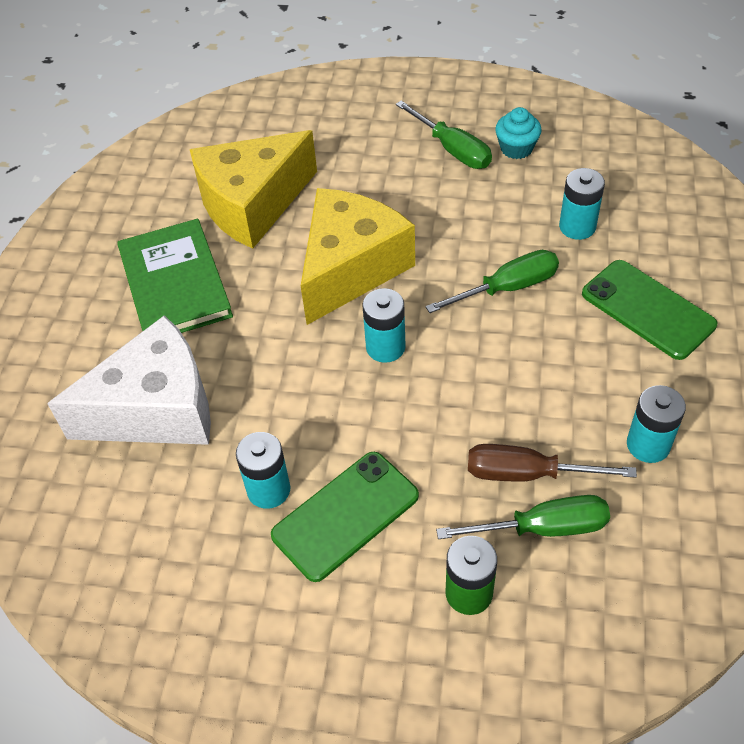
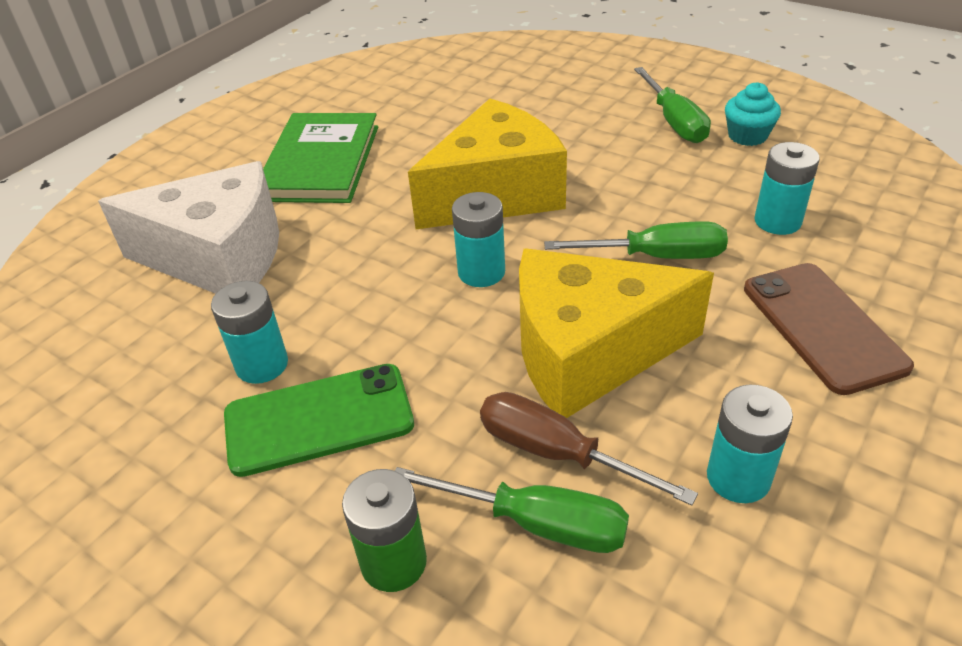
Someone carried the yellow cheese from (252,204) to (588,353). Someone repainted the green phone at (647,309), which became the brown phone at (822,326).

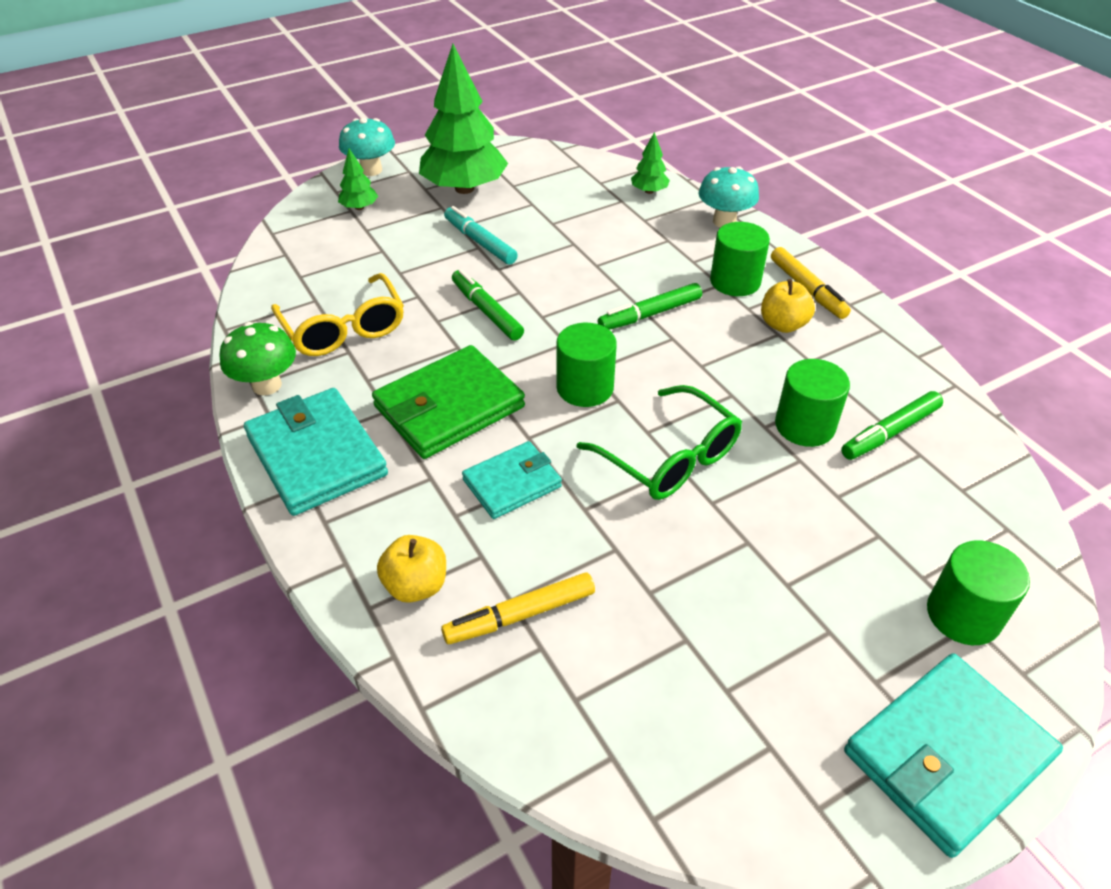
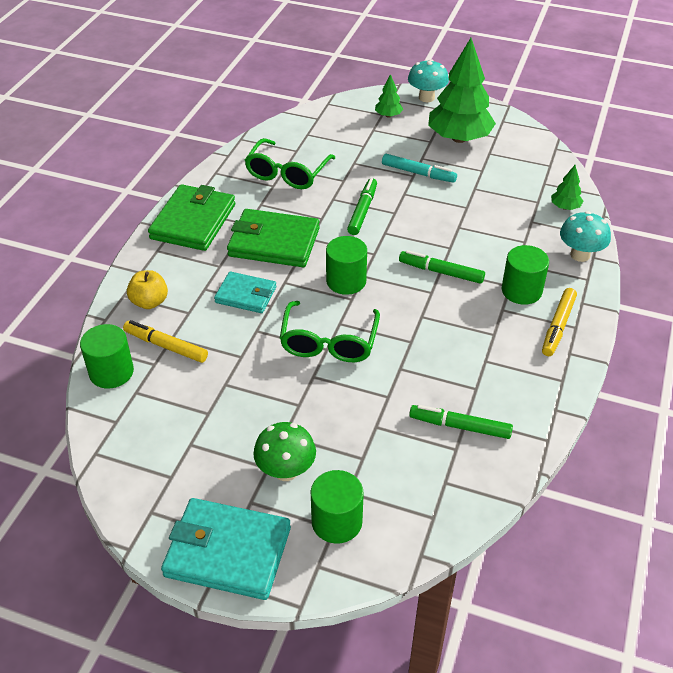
Someone rotated the turquoise marker at (480,242) by 105 degrees clockwise. Someone repainted the yellow glasses at (343,328), which became the green glasses at (287,173). Someone took away the yellow apple at (783,324). Someone carried the green mushroom from (267,385) to (286,471). Someone carried the green cylinder from (804,426) to (111,372). Someone repainted the turquoise wallet at (316,455), which became the green wallet at (193,221).

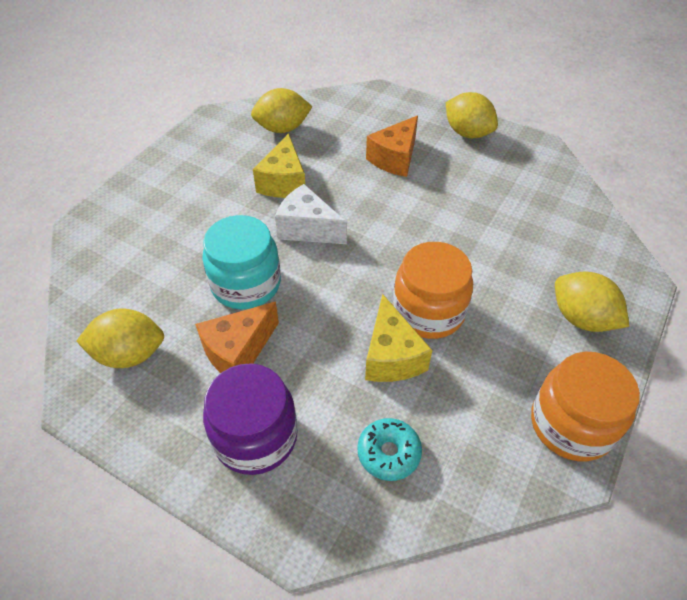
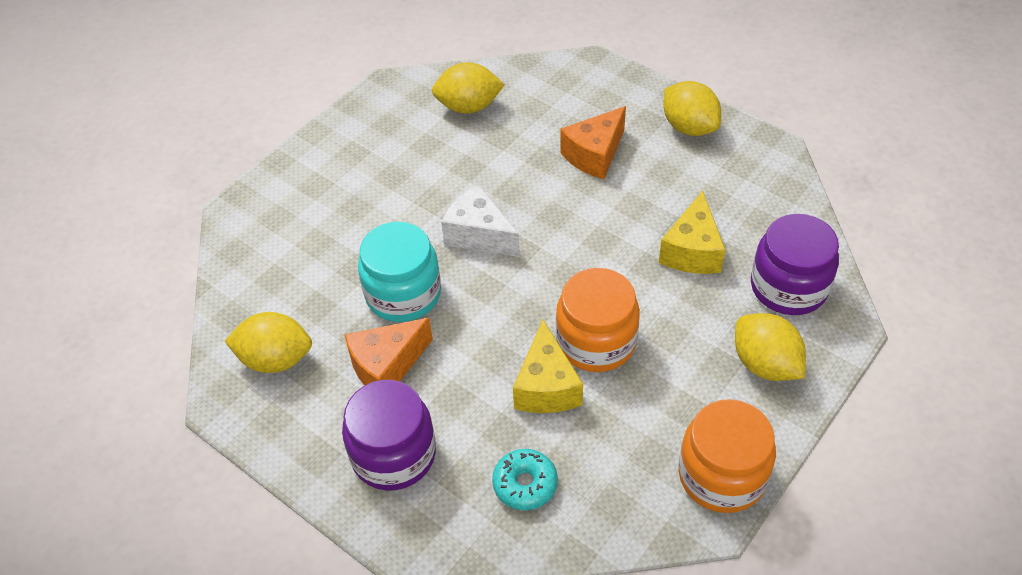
Someone carried the yellow cheese from (283,182) to (692,251). Someone put down the purple jar at (788,287).

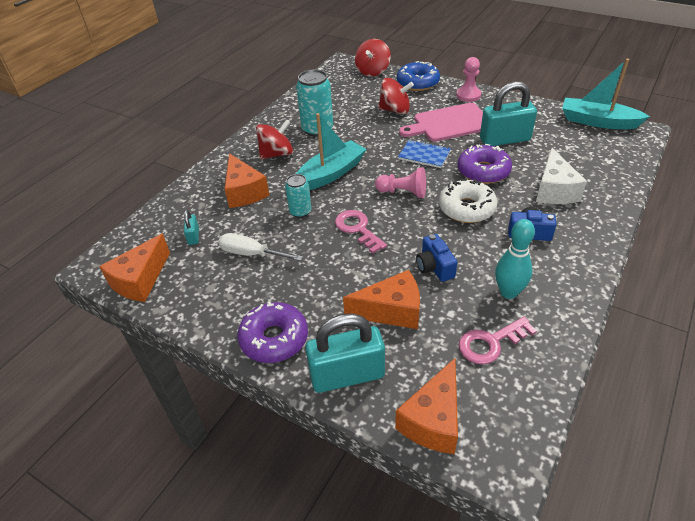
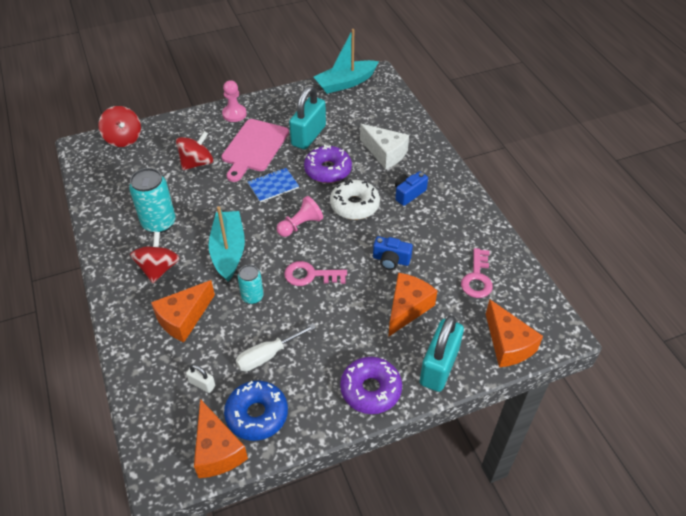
Someone carried the blue donut from (418,83) to (257,415). Someone rotated the orange cheese at (244,192) by 120 degrees clockwise. Someone repainted the turquoise padlock at (193,236), which became the white padlock at (202,384). Someone took away the turquoise bowling pin at (508,292).

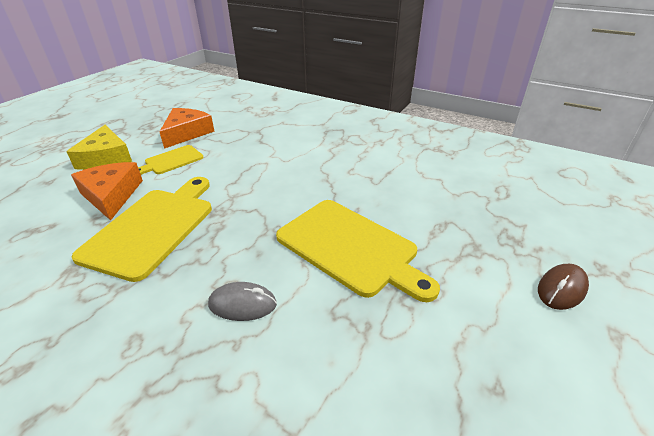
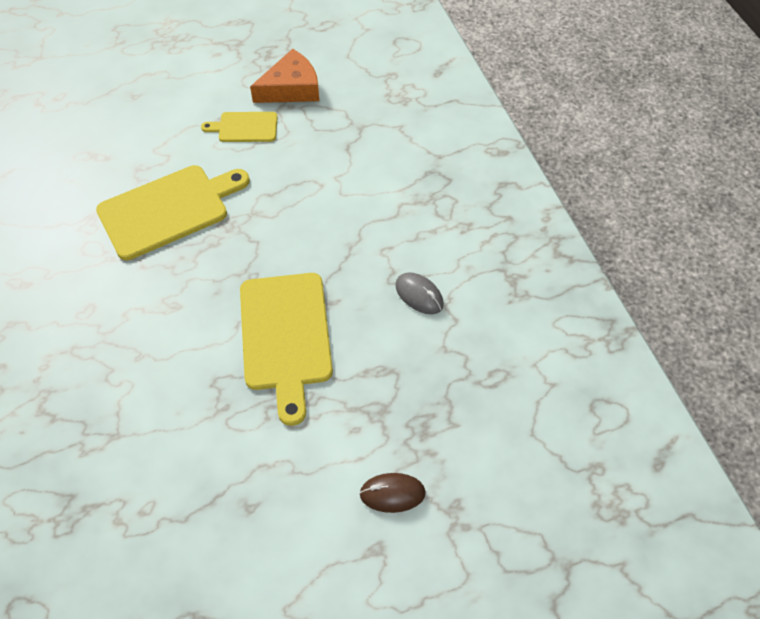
Someone took away the yellow cheese at (106,158). Someone took away the orange cheese at (111,195). Someone carried the grey mouse from (242,304) to (419,295).

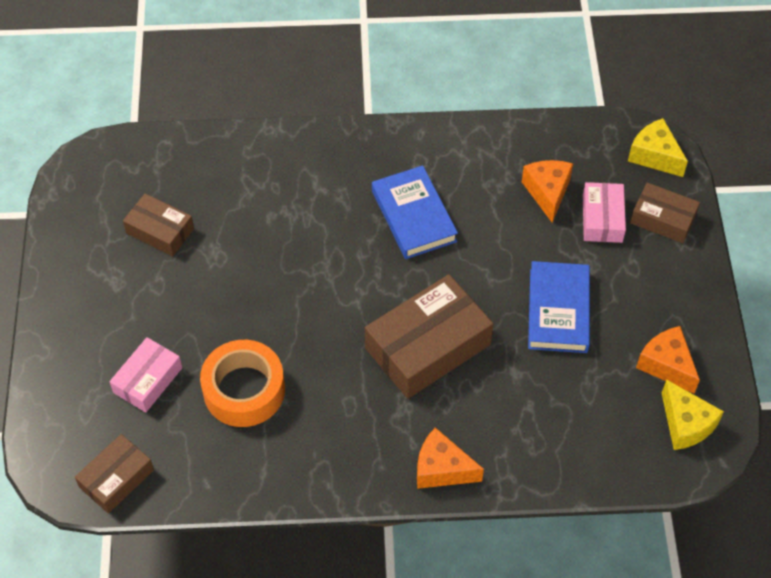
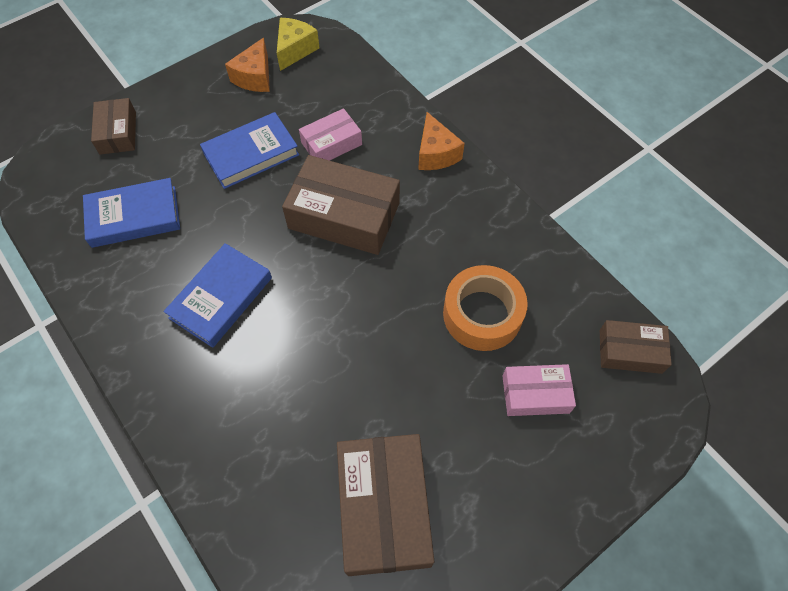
Someone took away the yellow cheese at (654,156). Someone swapped the orange cheese at (547,192) for the blue book at (134,216). Someone carried the pink box from (602,218) to (331,144). Someone scaled the brown box at (160,231) by 1.76.

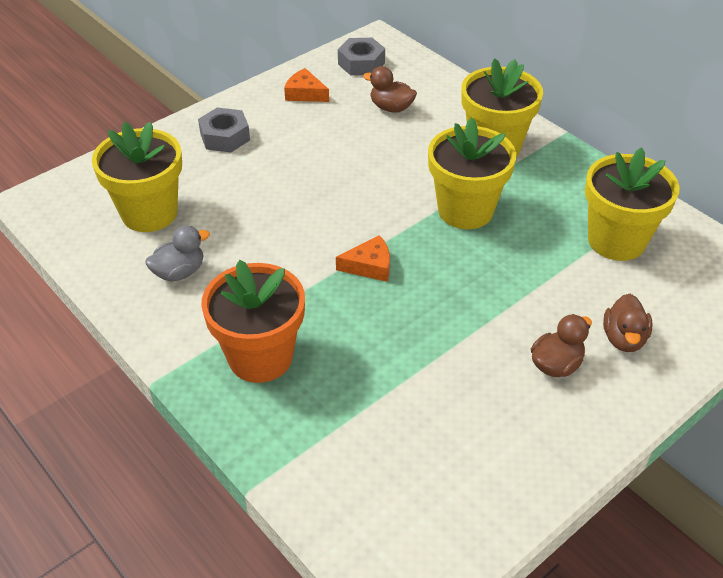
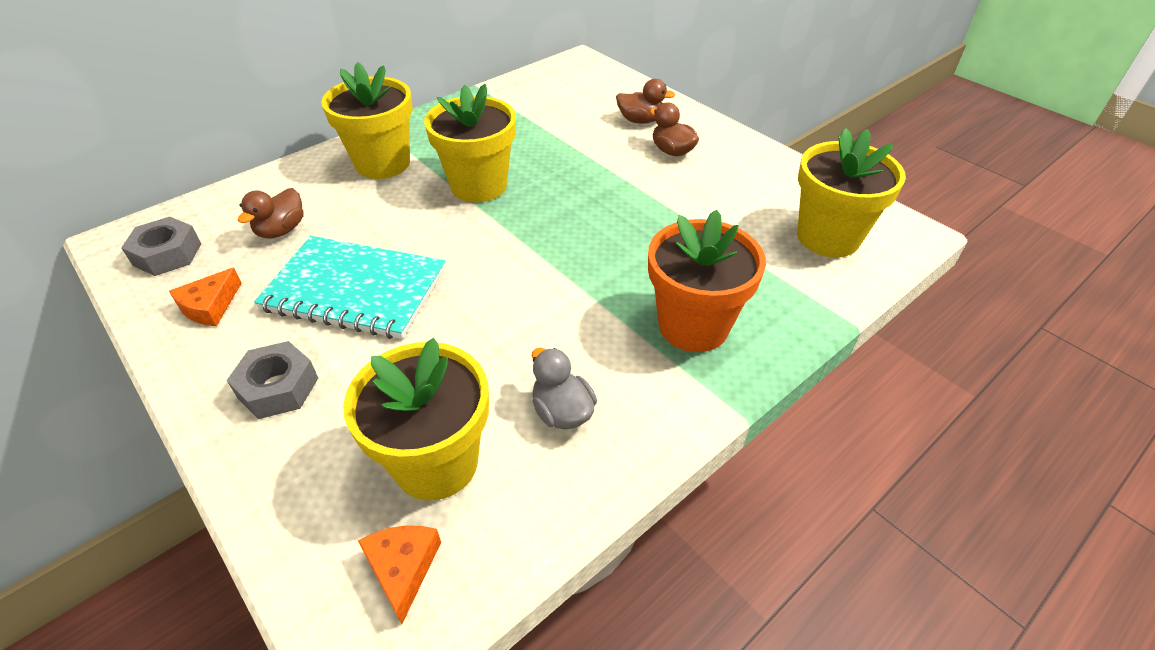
Someone carried the yellow flower pot from (616,240) to (828,237). Someone carried the orange cheese from (369,266) to (402,568). Someone put down the turquoise notebook at (355,290).

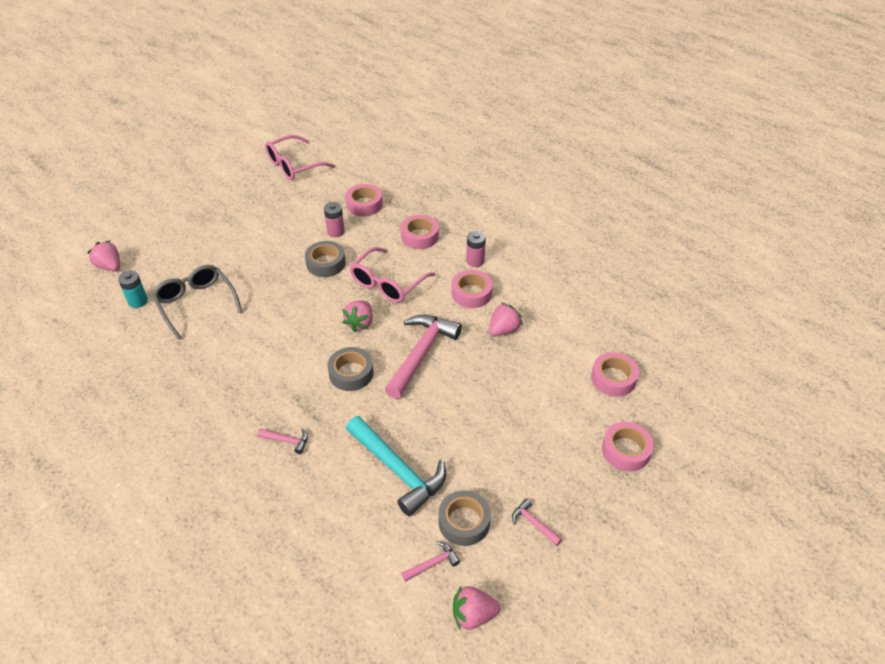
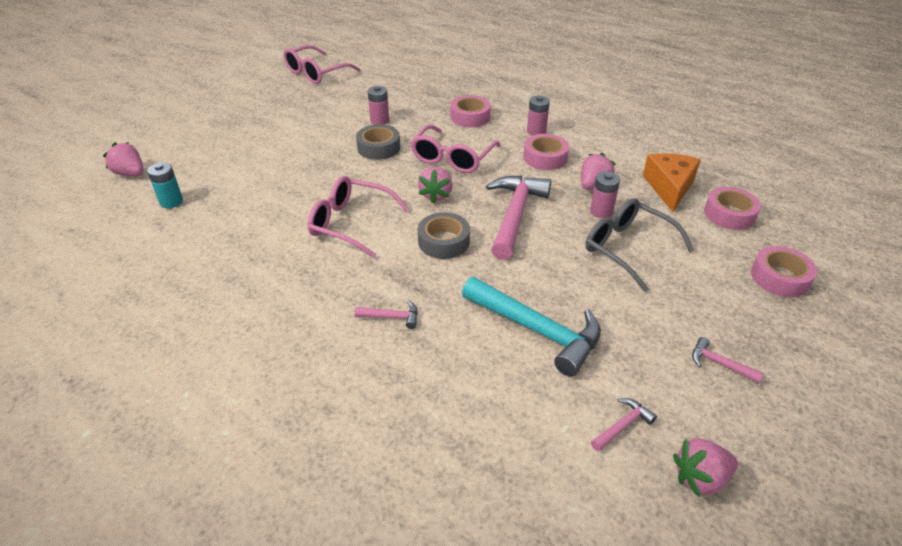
Someone took away the pink tape at (364,204). Someone carried the grey glasses from (196,303) to (627,248). Someone took away the grey tape at (464,522). Someone put down the orange cheese at (669,187). Someone put down the pink battery at (601,211). Someone put down the pink glasses at (350,223).

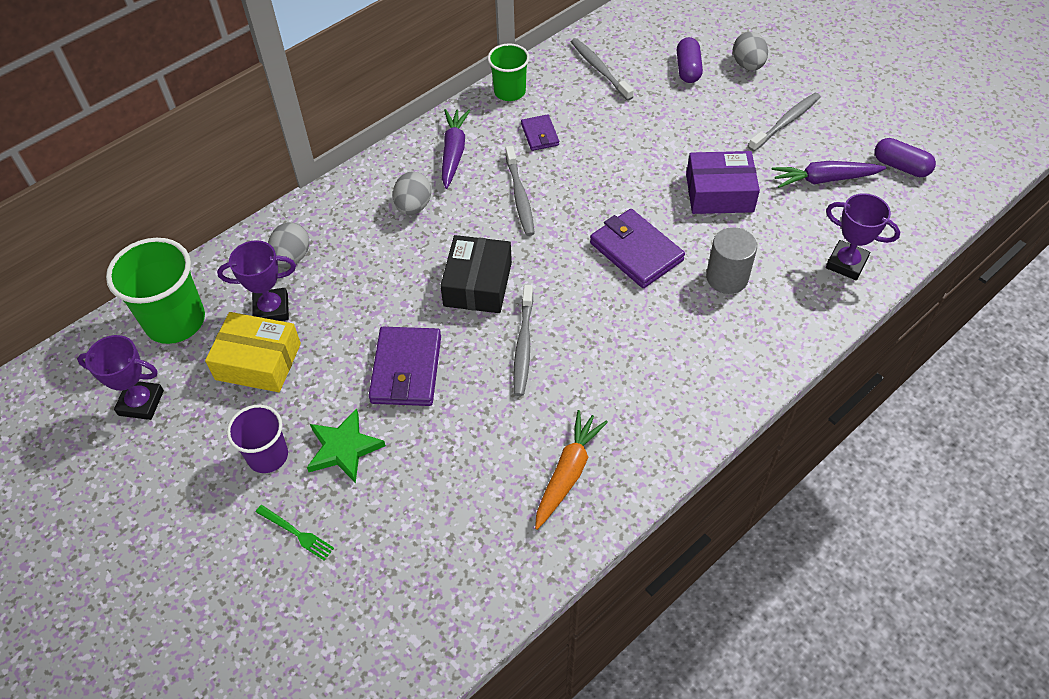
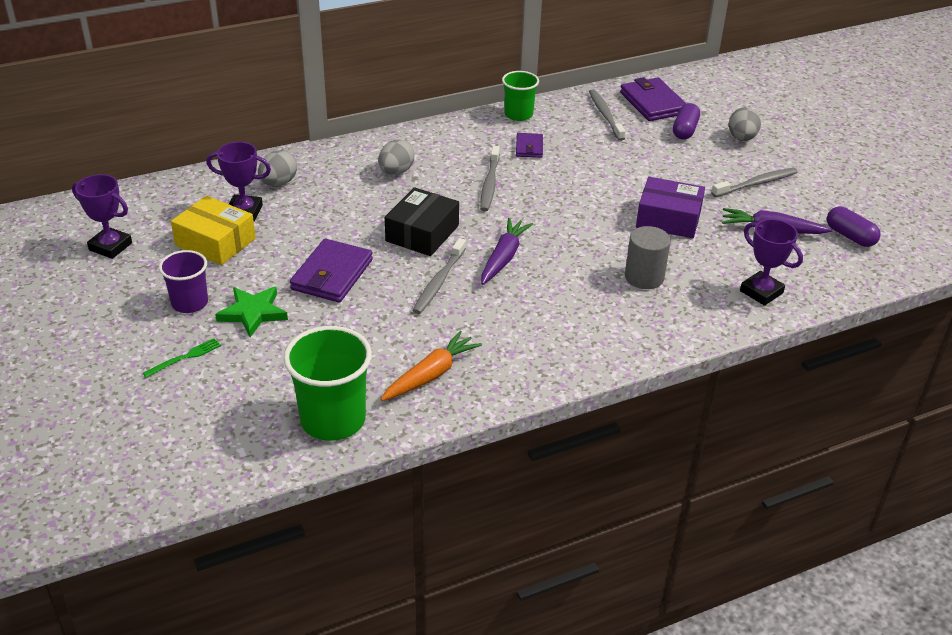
Someone carried the purple carrot from (453,153) to (503,257). Someone carried the purple wallet from (636,251) to (653,103). Someone carried the green cup from (175,321) to (333,419). Someone rotated the green fork at (296,533) by 90 degrees counterclockwise.

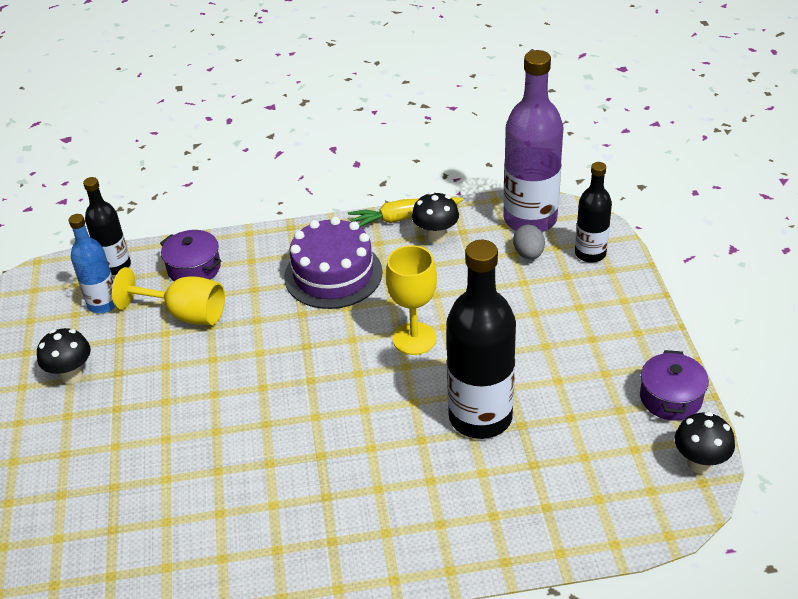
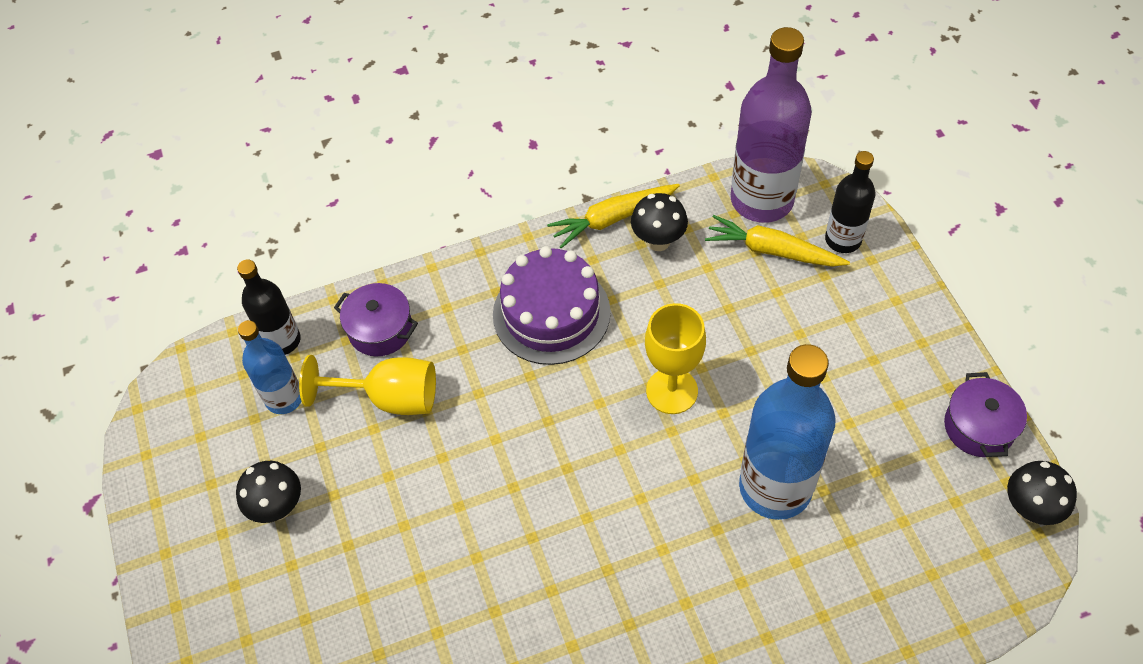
Someone swapped the grey egg at (528,254) for the yellow carrot at (772,250). Someone repainted the black bottle at (480,417), which became the blue bottle at (775,487).

